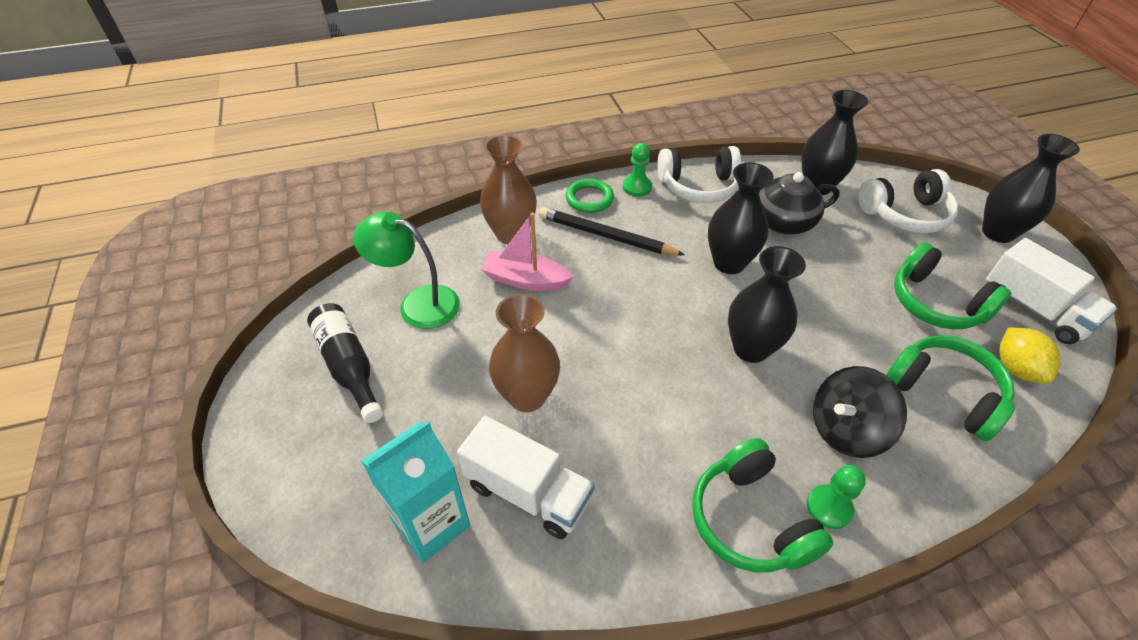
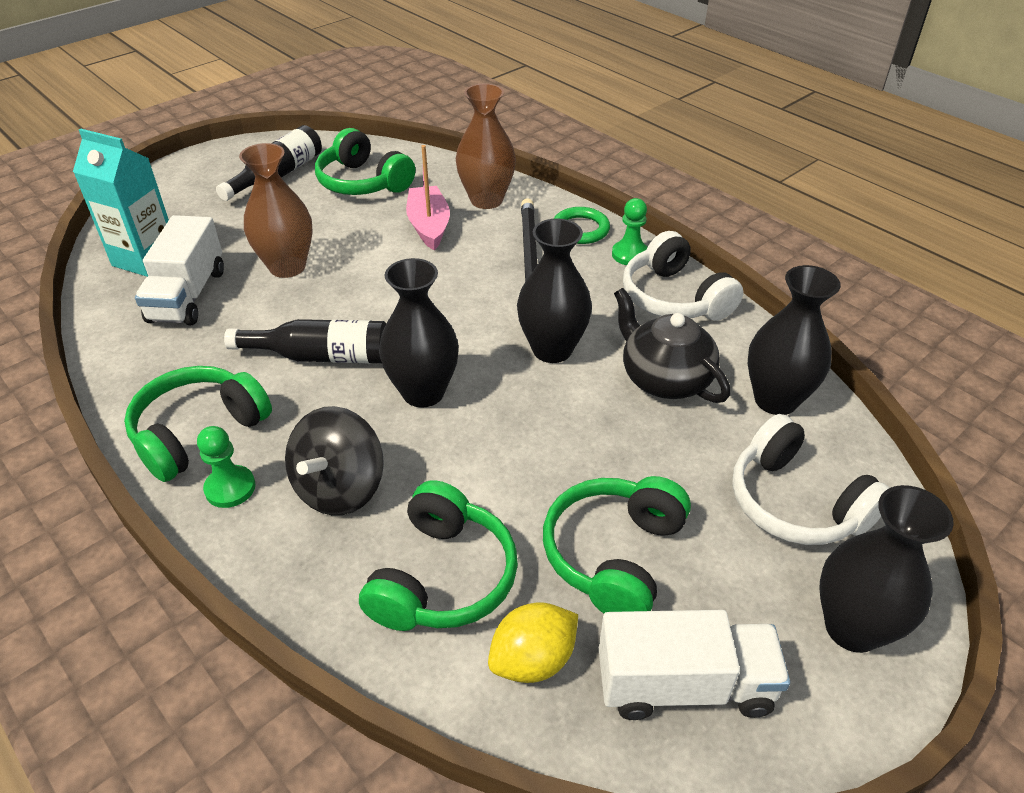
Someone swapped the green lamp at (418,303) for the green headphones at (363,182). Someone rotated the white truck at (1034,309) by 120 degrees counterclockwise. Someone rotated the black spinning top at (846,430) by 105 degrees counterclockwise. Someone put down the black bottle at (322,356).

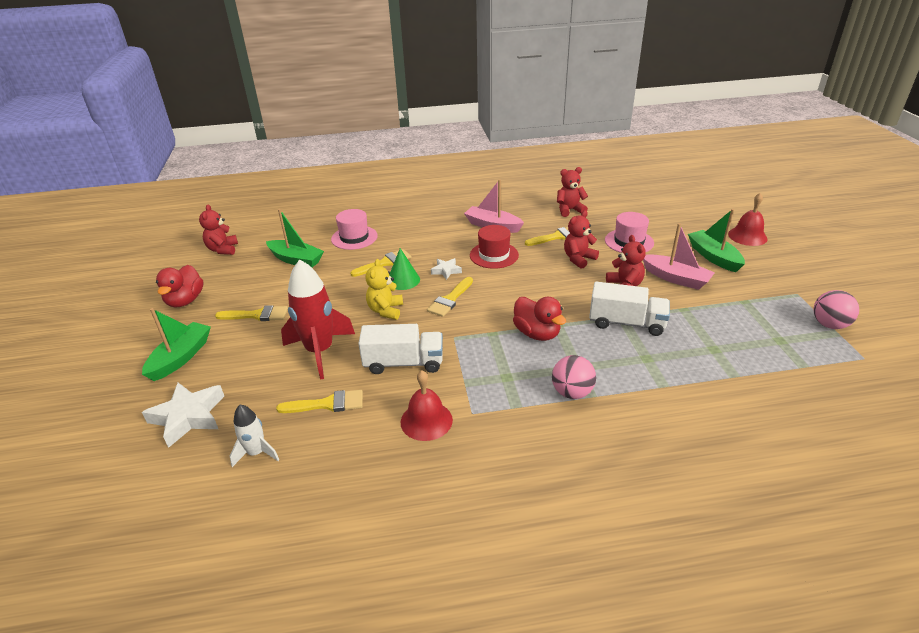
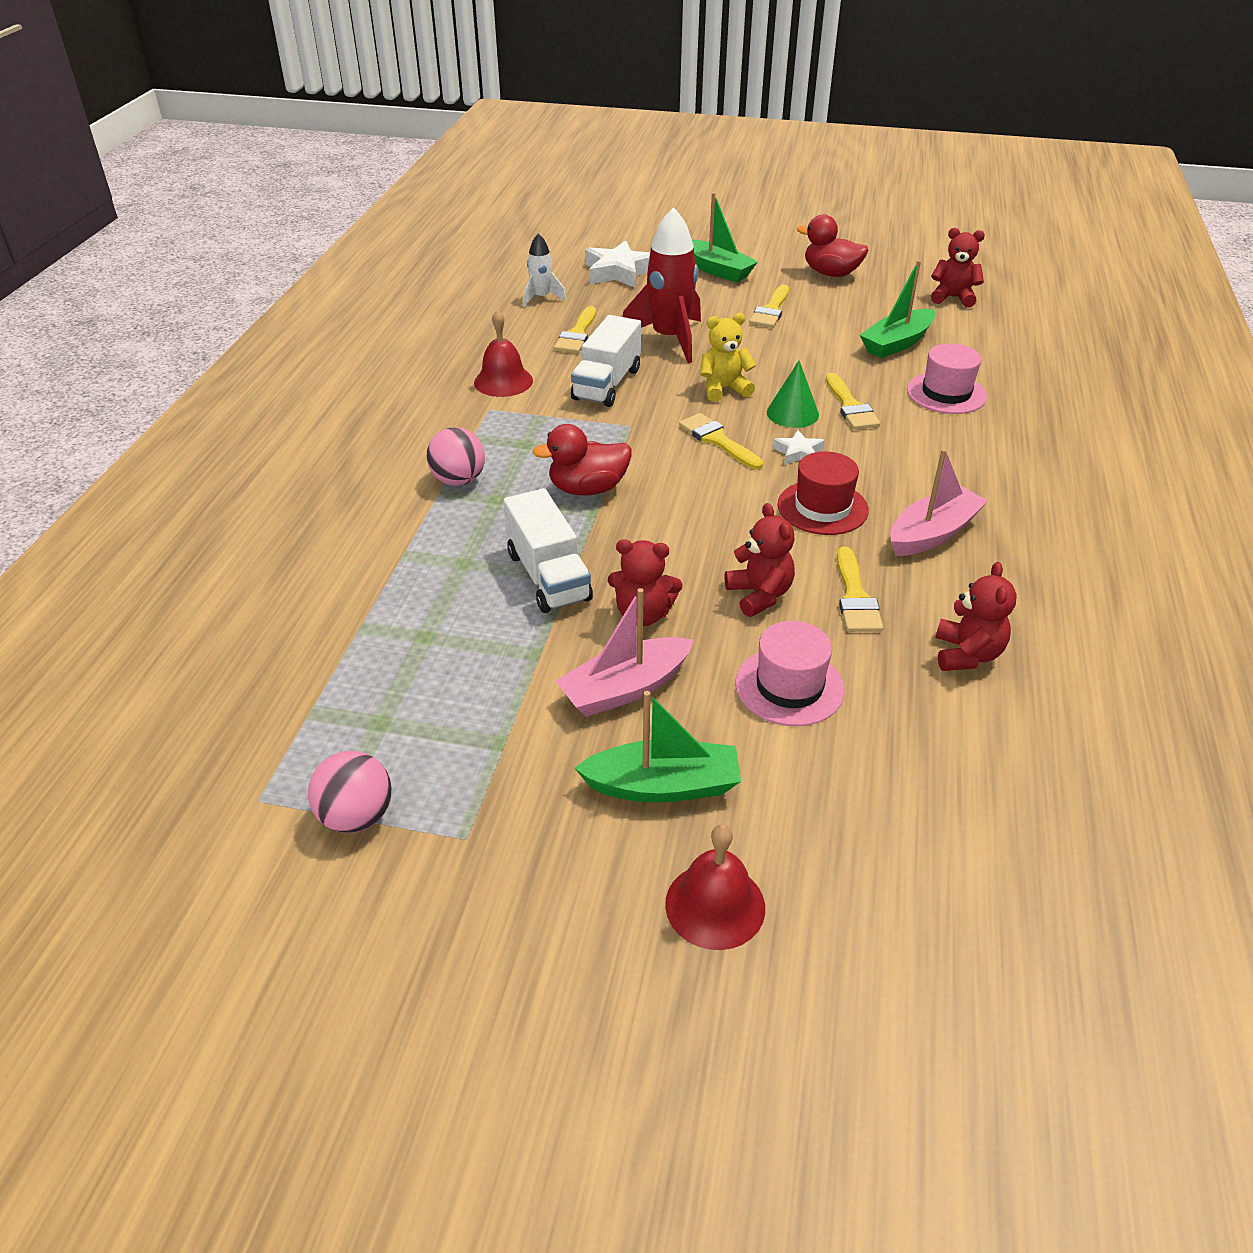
Someone rotated the yellow teddy bear at (386,310) by 45 degrees counterclockwise. Someone rotated the white truck at (626,323) by 60 degrees counterclockwise.

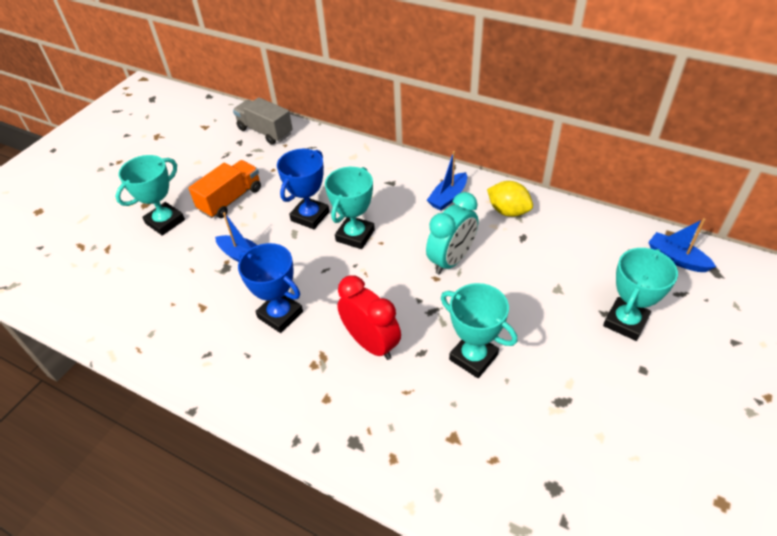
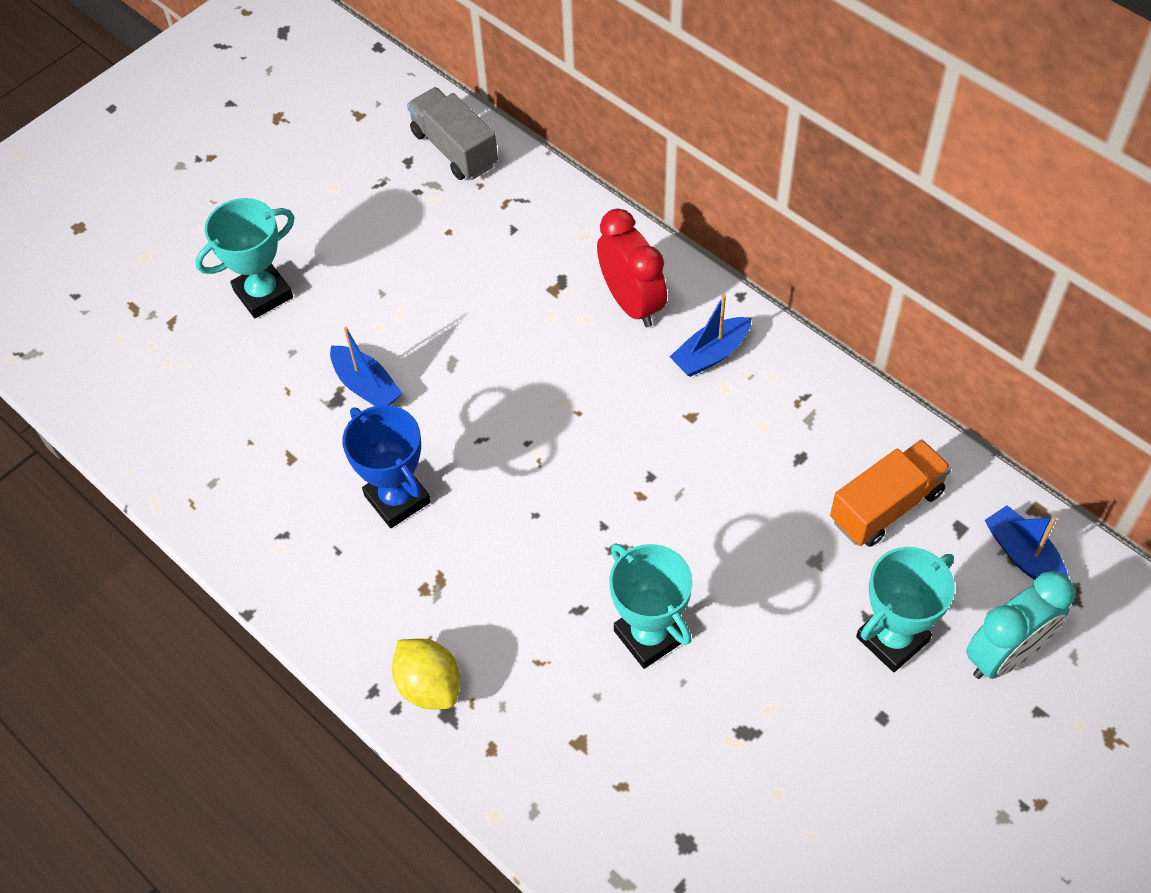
Someone took away the blue trophy at (310,216). Someone carried the orange truck from (231,200) to (886,506). Someone took away the turquoise trophy at (355,235). Someone carried the yellow lemon from (508,211) to (429,685). Someone carried the turquoise clock from (451,260) to (1005,655). Someone carried the red clock from (371,343) to (631,303).

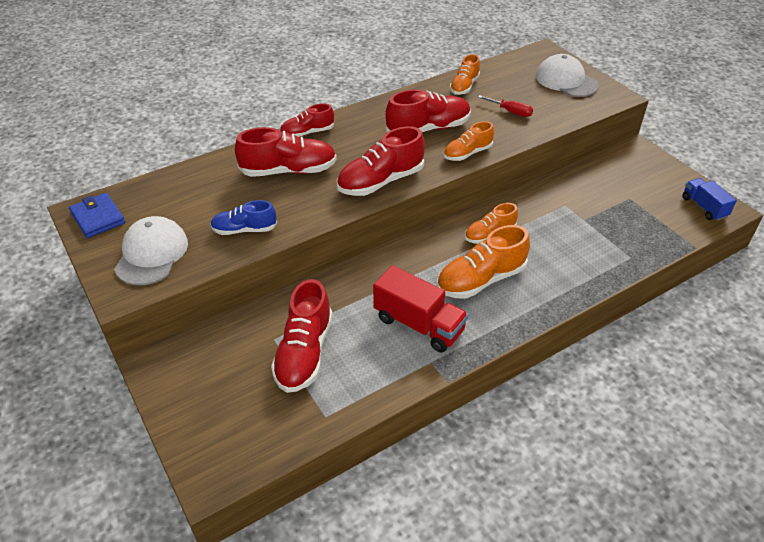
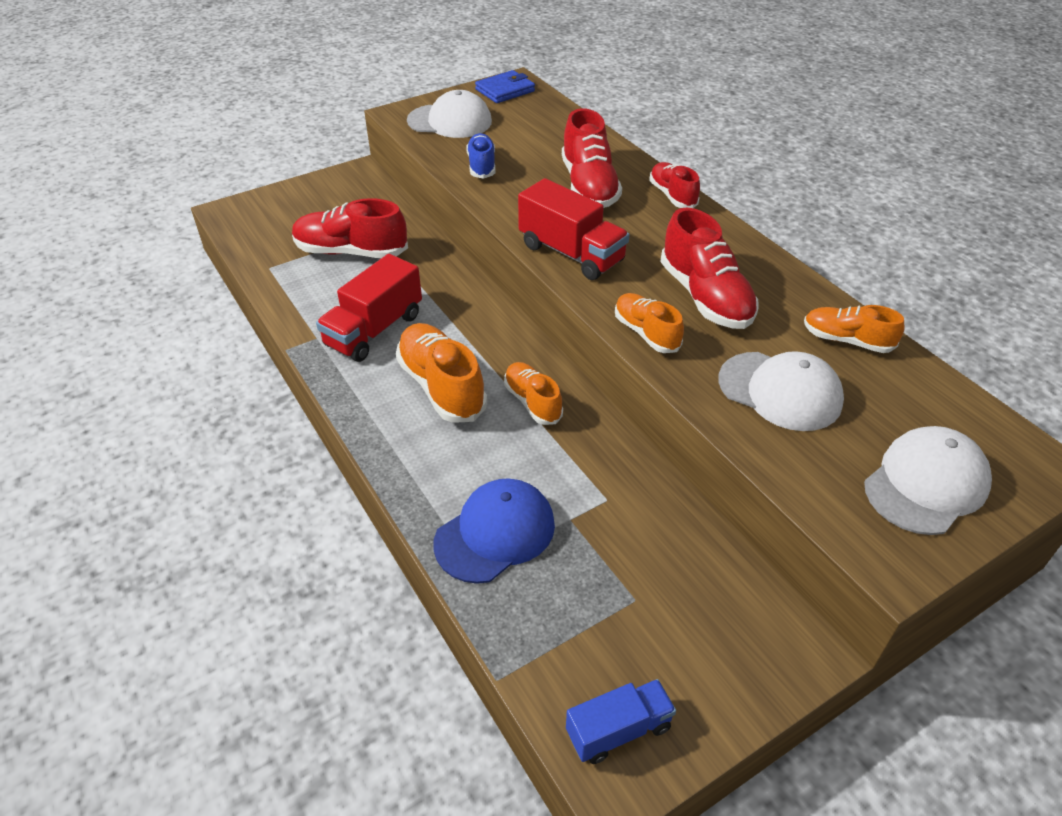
Someone swapped the red screwdriver at (511,112) for the white cap at (780,391). Someone swapped the red shoe at (380,181) for the red truck at (571,253). Someone put down the blue cap at (495,533).

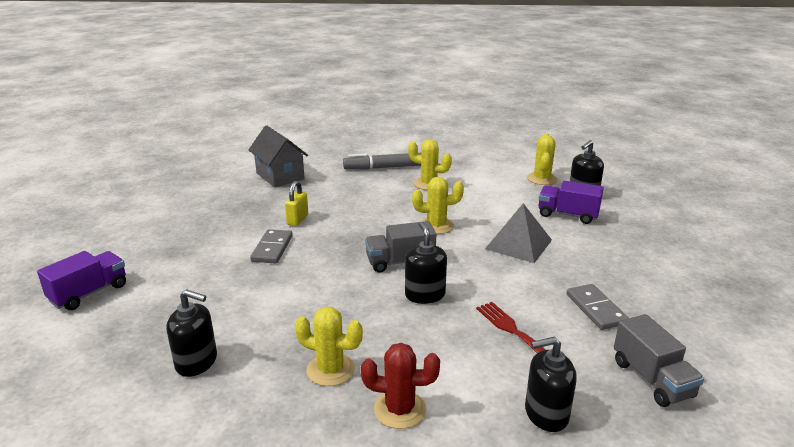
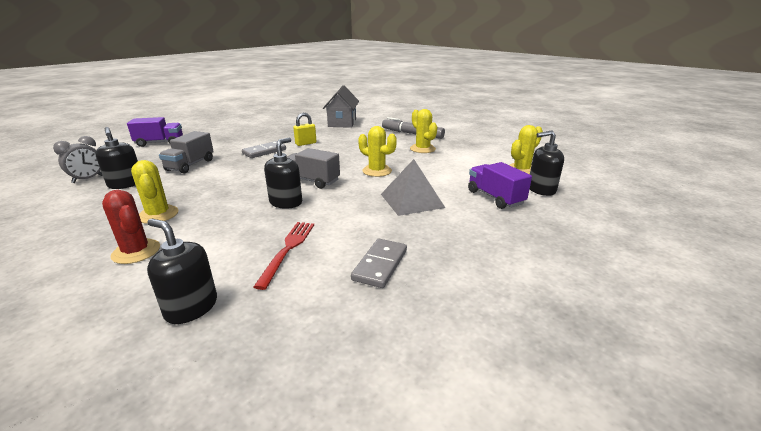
Someone carried the grey truck from (652,379) to (190,165). Someone put down the grey clock at (88,179).

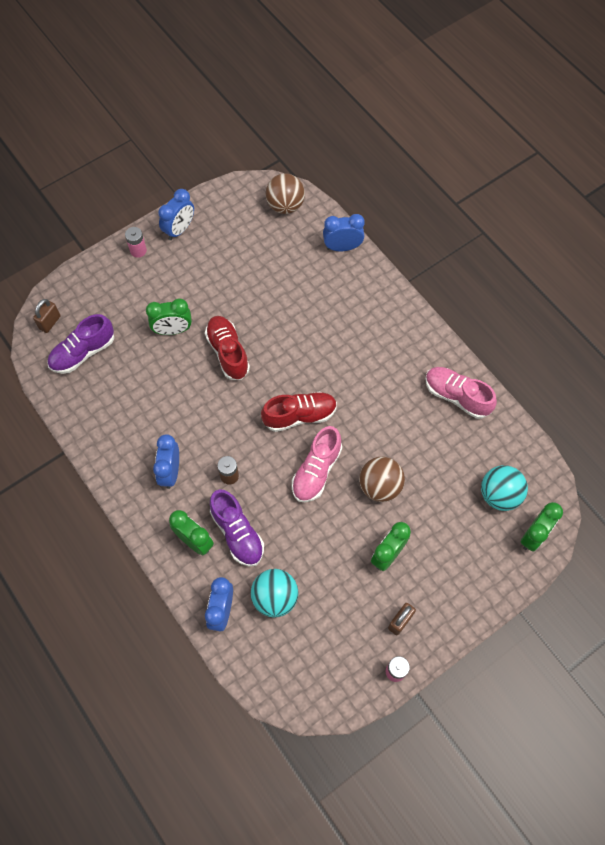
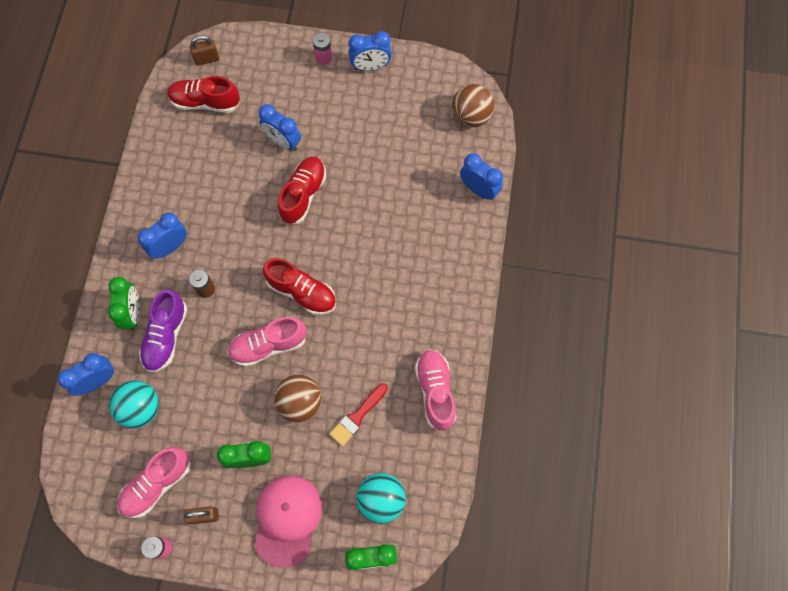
Someone repainted the green clock at (173,330), which became the blue clock at (283,142). Someone repainted the purple shoe at (83,352), which became the red shoe at (205,102). Someone put down the red brush at (357,416). Someone put down the pink shoe at (157,484). Someone put down the pink cap at (287,519).

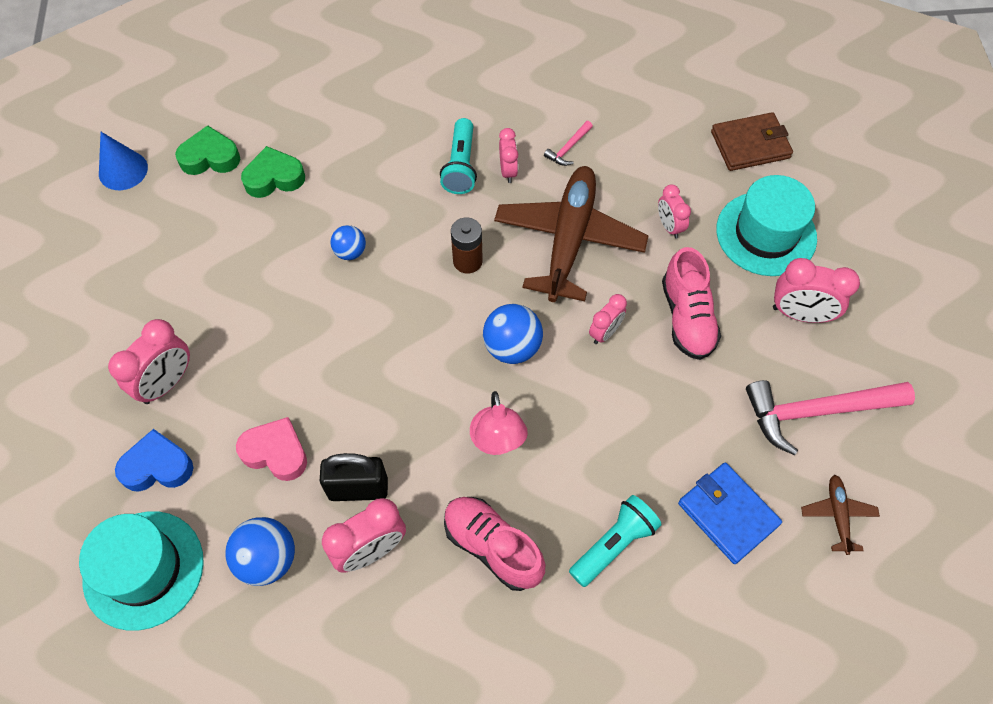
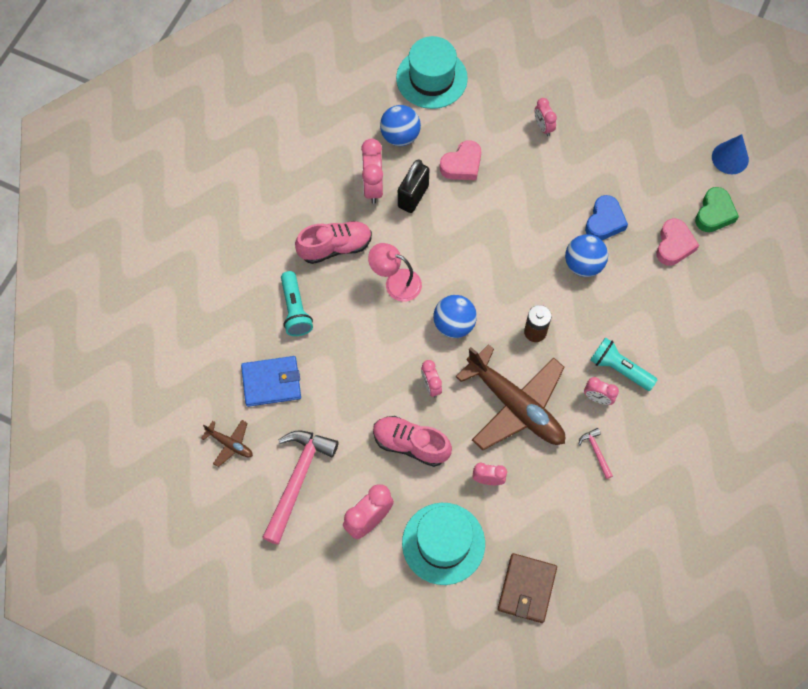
Someone repainted the green heart at (274,178), which became the pink heart at (674,245). Someone scaled the blue ball at (350,252) by 1.62. Someone scaled the pink clock at (167,383) by 0.61. Someone carried the blue heart from (157,466) to (604,221).

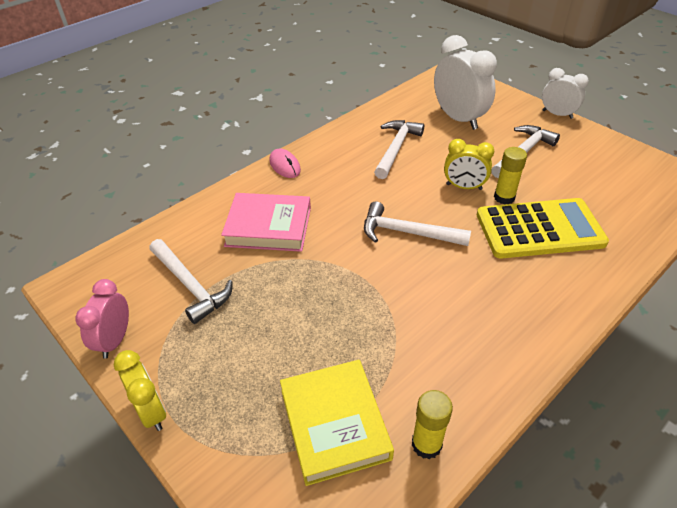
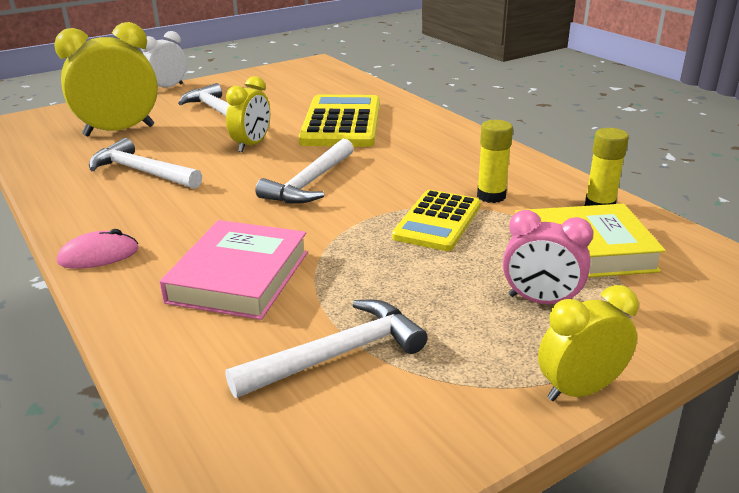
Someone repainted the white clock at (458,118), which became the yellow clock at (119,131). Someone carried the yellow glue stick from (504,197) to (491,196). Someone carried the pink clock from (115,340) to (540,301). Someone put down the yellow calculator at (437,221).

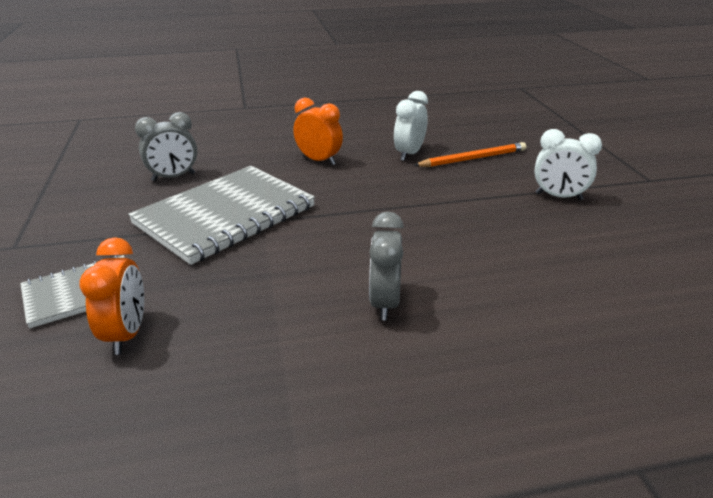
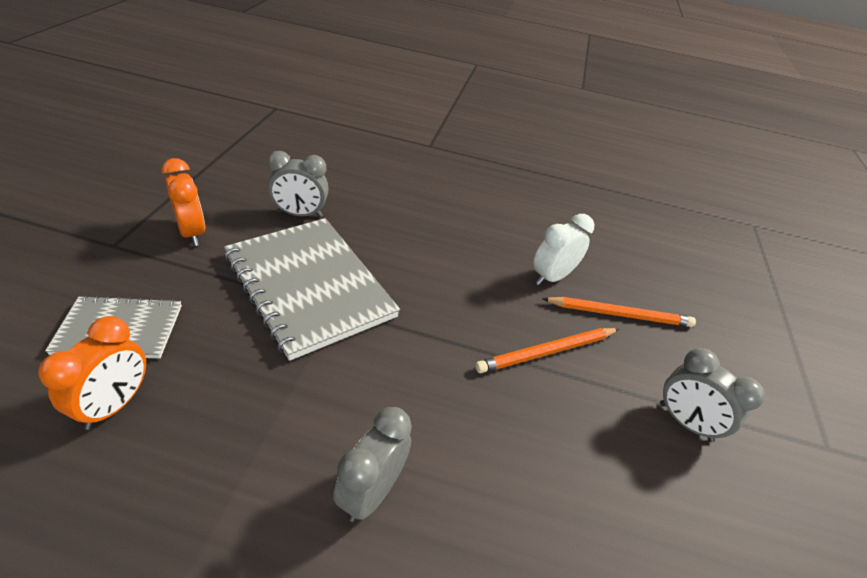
Someone carried the orange clock from (318,160) to (192,233). Someone repainted the white clock at (558,197), which became the grey clock at (685,422). Someone rotated the grey notebook at (225,215) by 75 degrees clockwise. Someone put down the orange pencil at (547,352).

